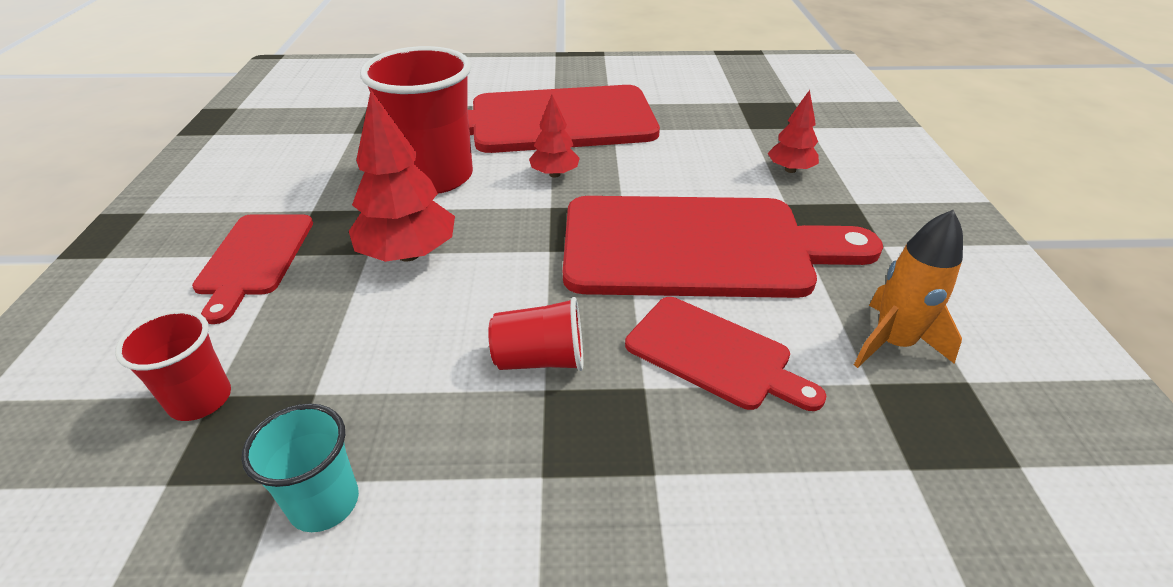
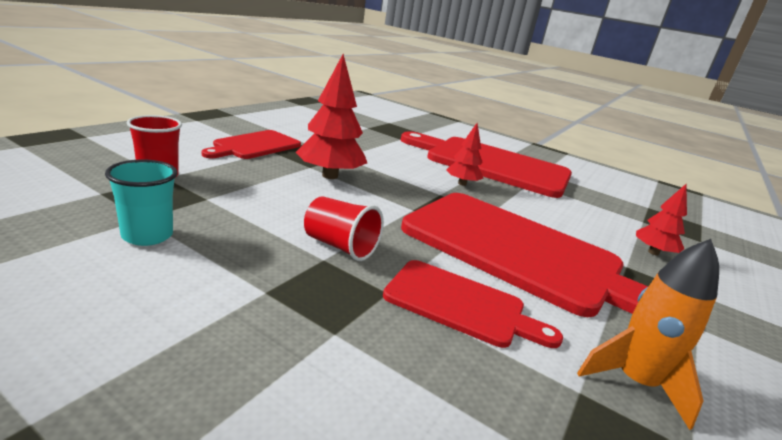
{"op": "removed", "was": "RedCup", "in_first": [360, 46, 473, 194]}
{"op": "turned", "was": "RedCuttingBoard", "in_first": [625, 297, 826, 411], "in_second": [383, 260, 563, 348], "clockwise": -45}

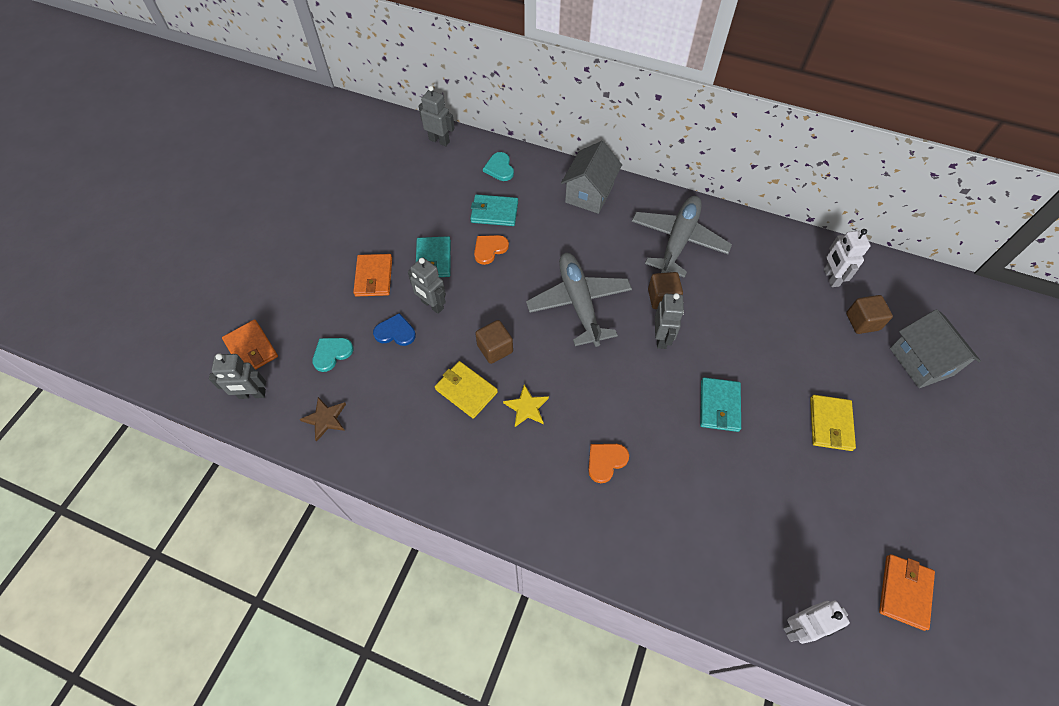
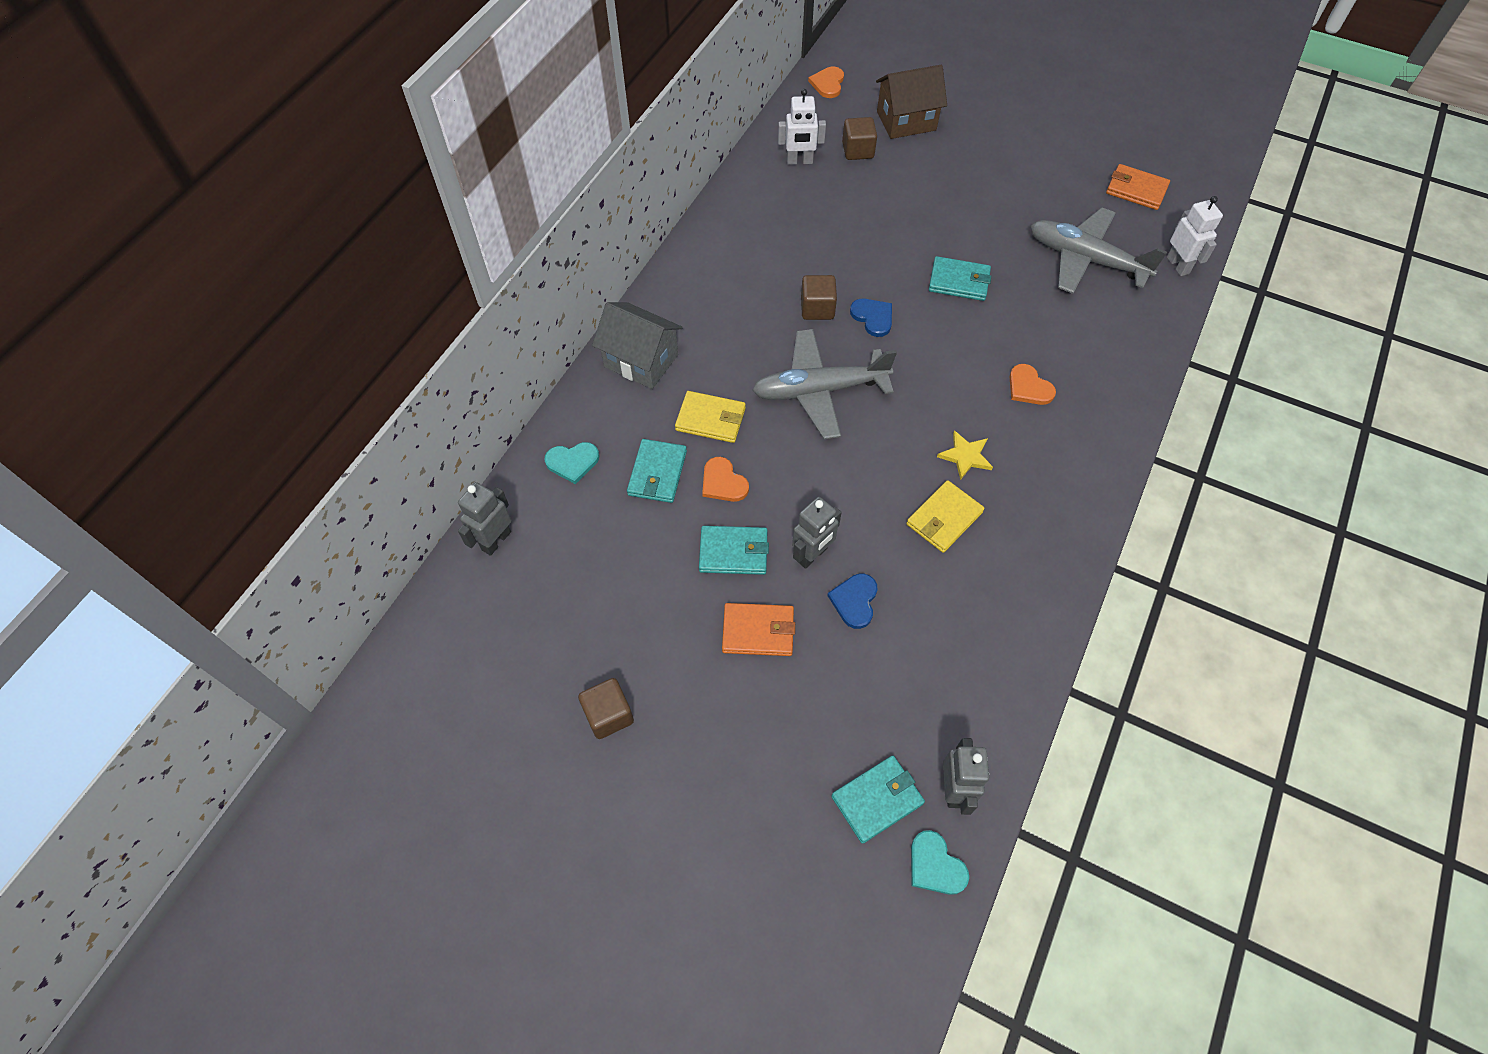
{"op": "moved", "was": "GreyPlane", "in_first": [632, 196, 732, 278], "in_second": [1030, 207, 1167, 294]}
{"op": "replaced", "was": "GreyRobot", "now": "BlueHeart", "in_first": [655, 293, 684, 349], "in_second": [850, 299, 892, 337]}
{"op": "recoloured", "was": "GreyHouse", "now": "BrownHouse", "in_first": [890, 309, 981, 388], "in_second": [876, 65, 947, 139]}
{"op": "recoloured", "was": "OrangeWallet", "now": "TurquoiseWallet", "in_first": [222, 319, 278, 370], "in_second": [831, 756, 925, 844]}
{"op": "moved", "was": "BrownCube", "in_first": [475, 320, 513, 364], "in_second": [578, 678, 634, 739]}
{"op": "moved", "was": "TurquoiseHeart", "in_first": [312, 338, 353, 372], "in_second": [911, 830, 969, 895]}
{"op": "moved", "was": "YellowWallet", "in_first": [810, 395, 856, 451], "in_second": [675, 391, 746, 443]}
{"op": "removed", "was": "BrownStar", "in_first": [299, 397, 346, 442]}
{"op": "added", "now": "OrangeHeart", "in_second": [808, 67, 844, 98]}

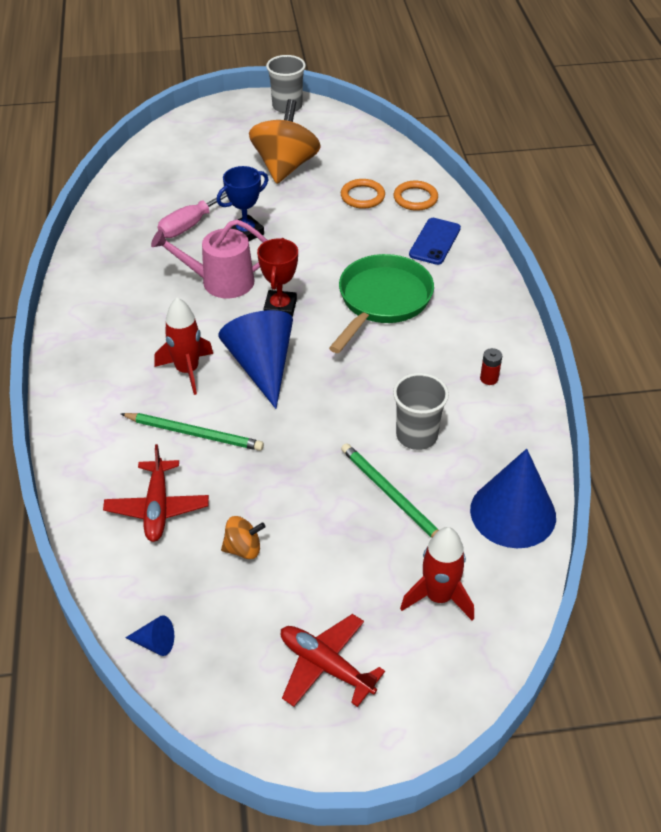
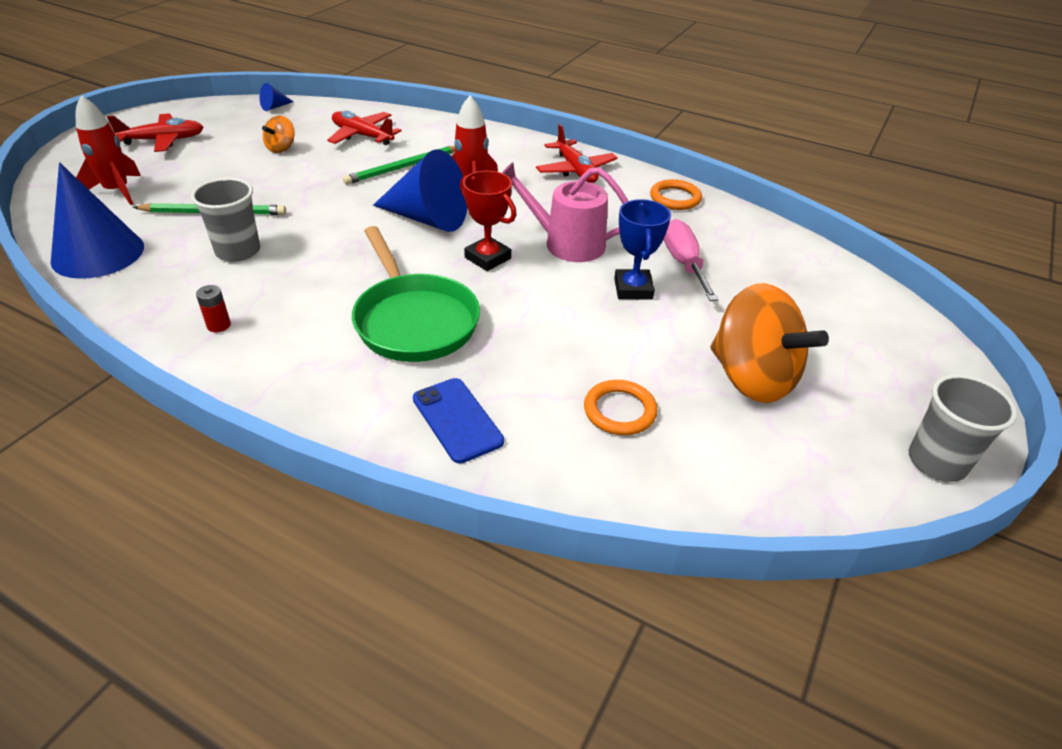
{"op": "moved", "was": "OrangeRing", "in_first": [394, 181, 438, 211], "in_second": [650, 179, 702, 210]}
{"op": "turned", "was": "PinkWateringCan", "in_first": [151, 219, 267, 298], "in_second": [502, 162, 628, 262], "clockwise": -105}
{"op": "added", "now": "RedPlane", "in_second": [536, 124, 618, 183]}

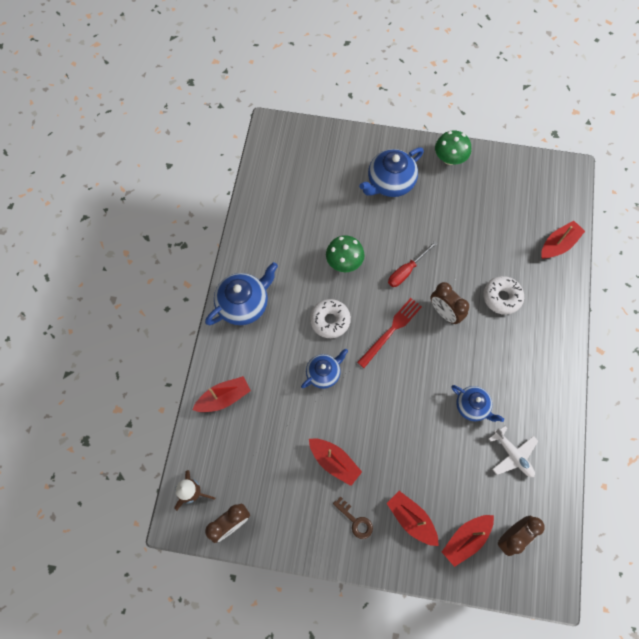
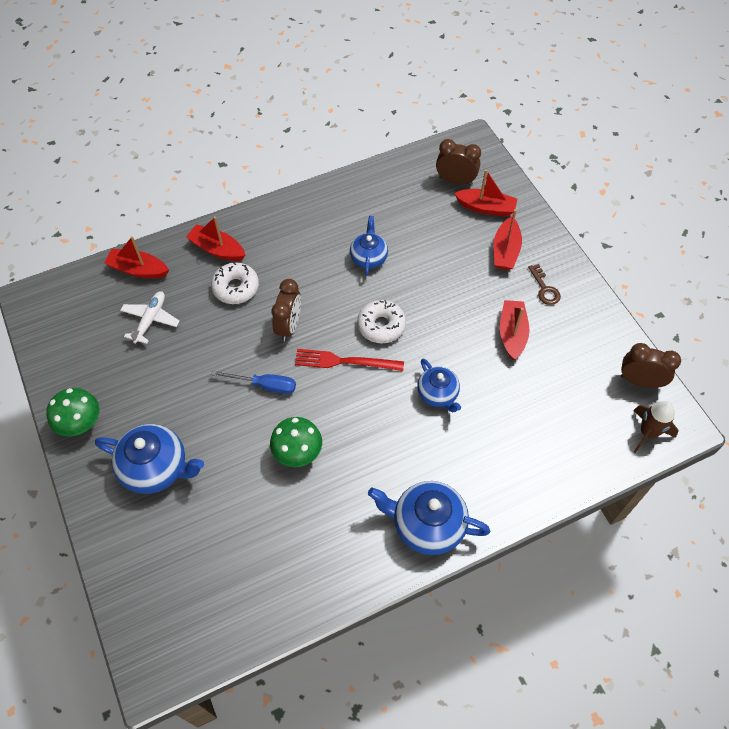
{"op": "recoloured", "was": "RedScrewdriver", "now": "BlueScrewdriver", "in_first": [388, 241, 438, 287], "in_second": [211, 370, 296, 394]}
{"op": "moved", "was": "WhiteDonut", "in_first": [310, 299, 351, 338], "in_second": [357, 300, 406, 343]}
{"op": "turned", "was": "BlueTeapot", "in_first": [301, 349, 348, 389], "in_second": [417, 359, 461, 412], "clockwise": -135}
{"op": "moved", "was": "RedBoat", "in_first": [193, 376, 251, 412], "in_second": [186, 216, 245, 261]}
{"op": "moved", "was": "WhitePlane", "in_first": [489, 426, 538, 477], "in_second": [120, 291, 180, 344]}
{"op": "turned", "was": "BrownKey", "in_first": [333, 496, 373, 539], "in_second": [528, 264, 561, 305], "clockwise": 150}

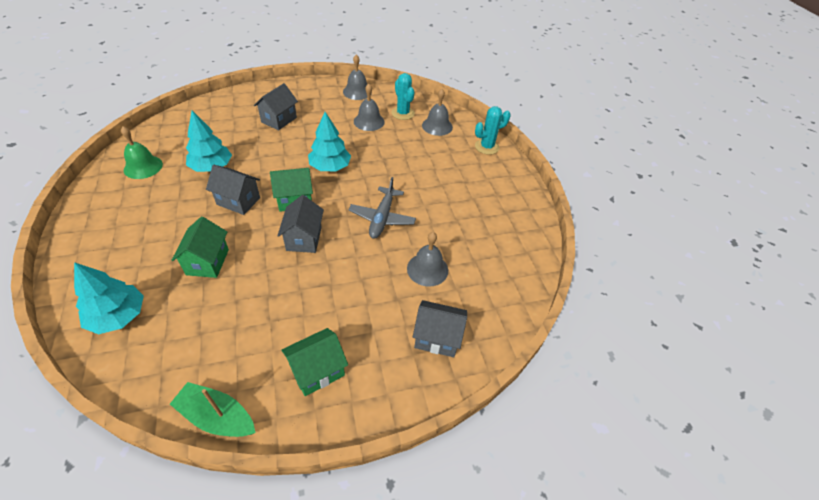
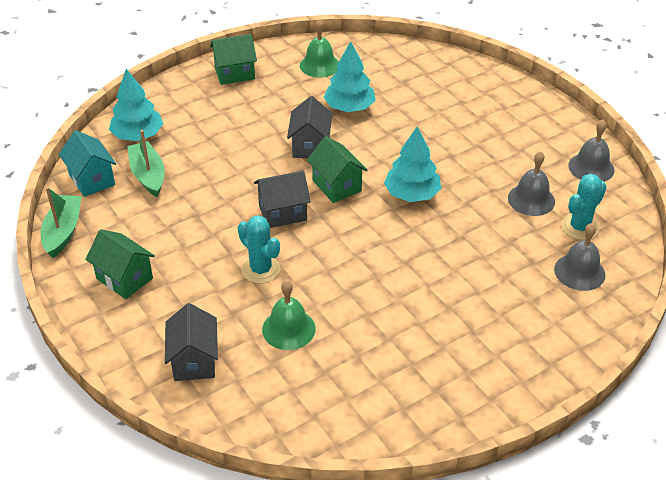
{"op": "removed", "was": "GreyHouse", "in_first": [254, 83, 298, 130]}
{"op": "moved", "was": "TurquoiseCactus", "in_first": [475, 106, 511, 155], "in_second": [238, 215, 280, 284]}
{"op": "removed", "was": "GreyPlane", "in_first": [348, 177, 416, 239]}
{"op": "moved", "was": "GreenHouse", "in_first": [172, 217, 229, 278], "in_second": [210, 34, 257, 85]}
{"op": "recoloured", "was": "GreyBell", "now": "GreenBell", "in_first": [407, 232, 448, 287], "in_second": [262, 280, 315, 350]}
{"op": "added", "now": "TurquoiseHouse", "in_second": [59, 130, 116, 197]}
{"op": "added", "now": "GreenBoat", "in_second": [127, 130, 164, 197]}

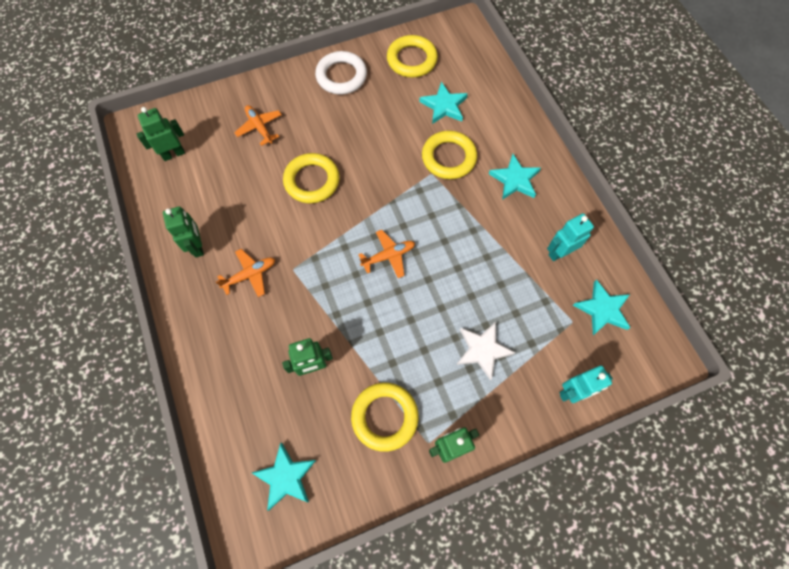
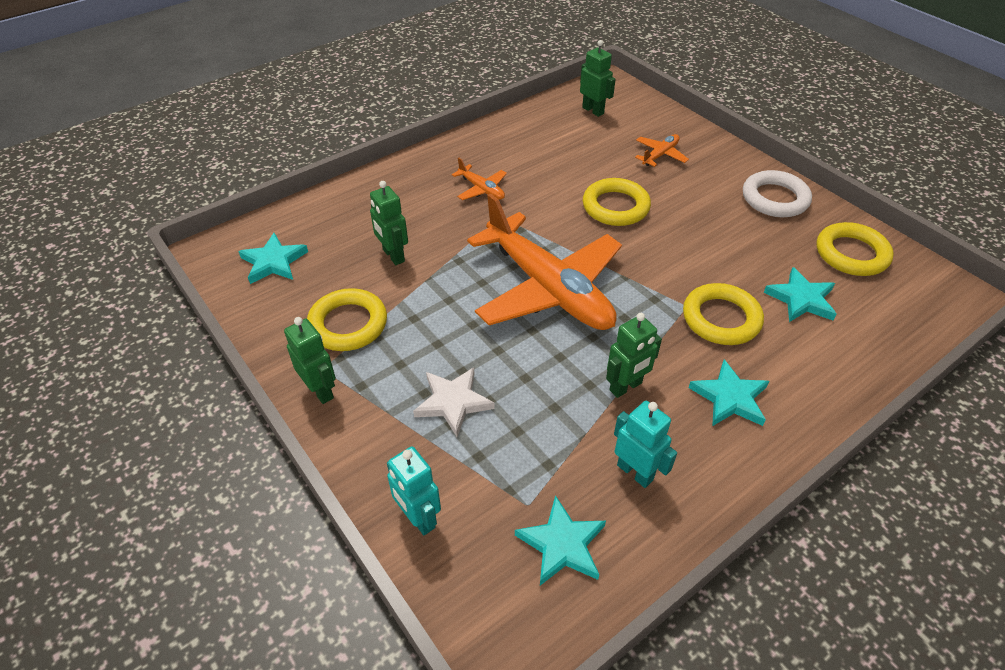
{"op": "moved", "was": "GreenRobot", "in_first": [163, 206, 204, 258], "in_second": [606, 313, 662, 398]}
{"op": "resized", "was": "OrangePlane", "in_first": [358, 230, 415, 278], "in_second": [467, 193, 622, 330], "ratio": 2.47}

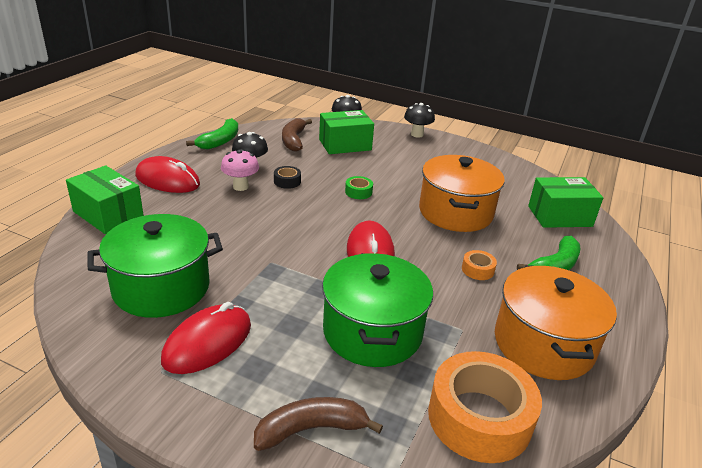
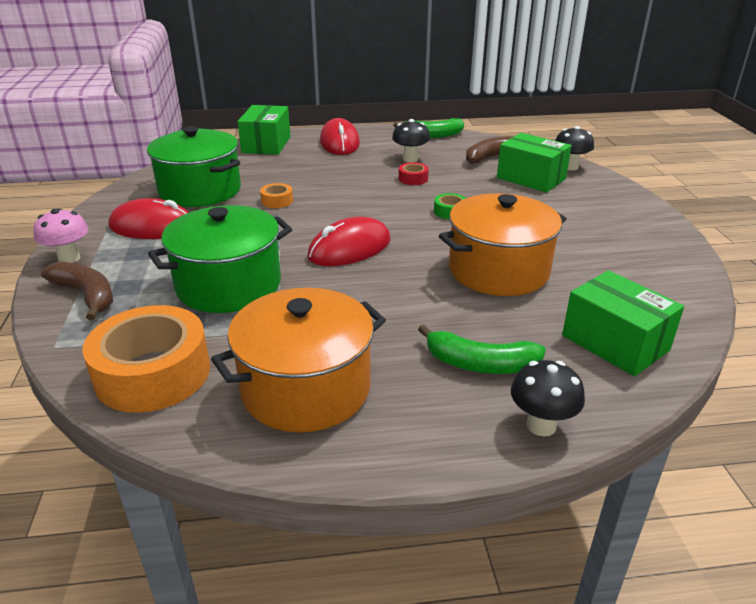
{"op": "moved", "was": "BlackMushroom", "in_first": [404, 103, 435, 138], "in_second": [511, 360, 585, 437]}
{"op": "moved", "was": "PinkMushroom", "in_first": [221, 149, 259, 191], "in_second": [33, 208, 88, 263]}
{"op": "recoloured", "was": "BlackTape", "now": "RedTape", "in_first": [274, 166, 301, 189], "in_second": [399, 162, 429, 185]}
{"op": "moved", "was": "OrangeTape", "in_first": [462, 250, 497, 280], "in_second": [260, 183, 293, 208]}

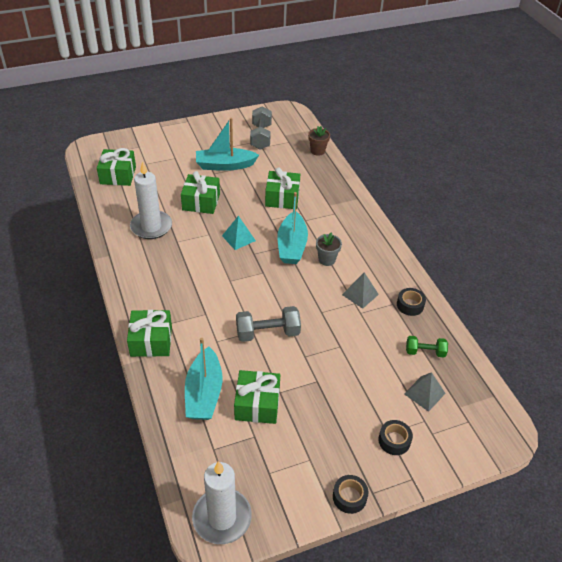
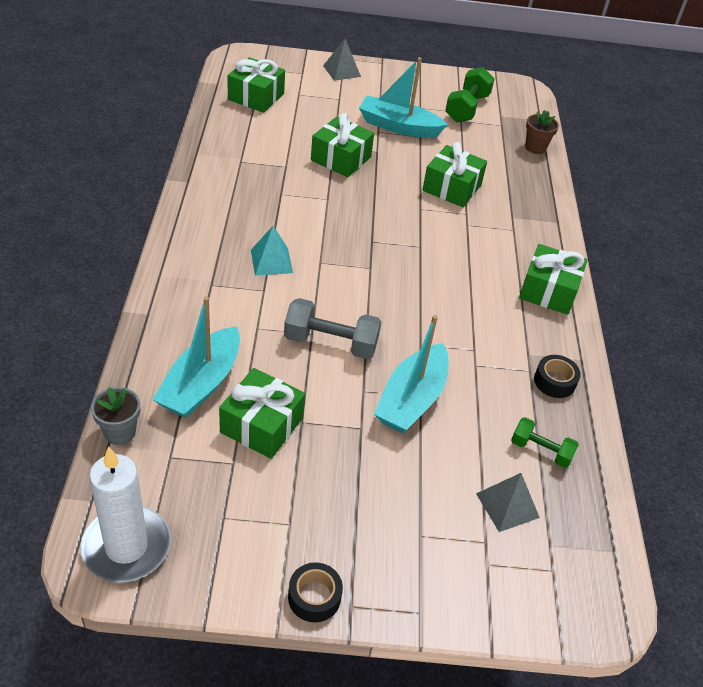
{"op": "recoloured", "was": "GreyDumbbell", "now": "GreenDumbbell", "in_first": [250, 106, 272, 150], "in_second": [445, 67, 495, 122]}
{"op": "removed", "was": "WhiteCandle", "in_first": [130, 161, 172, 239]}
{"op": "moved", "was": "TurquoiseBoat", "in_first": [277, 192, 308, 264], "in_second": [374, 315, 449, 433]}
{"op": "moved", "was": "TurquoisePyramid", "in_first": [222, 216, 256, 250], "in_second": [251, 226, 293, 275]}
{"op": "moved", "was": "GreyFlowerPot", "in_first": [316, 233, 342, 266], "in_second": [91, 387, 140, 445]}
{"op": "moved", "was": "GreyPyramid", "in_first": [342, 273, 379, 309], "in_second": [323, 39, 361, 81]}
{"op": "moved", "was": "GreenGift", "in_first": [127, 310, 172, 357], "in_second": [519, 244, 587, 315]}
{"op": "removed", "was": "BlackTape", "in_first": [378, 420, 413, 455]}

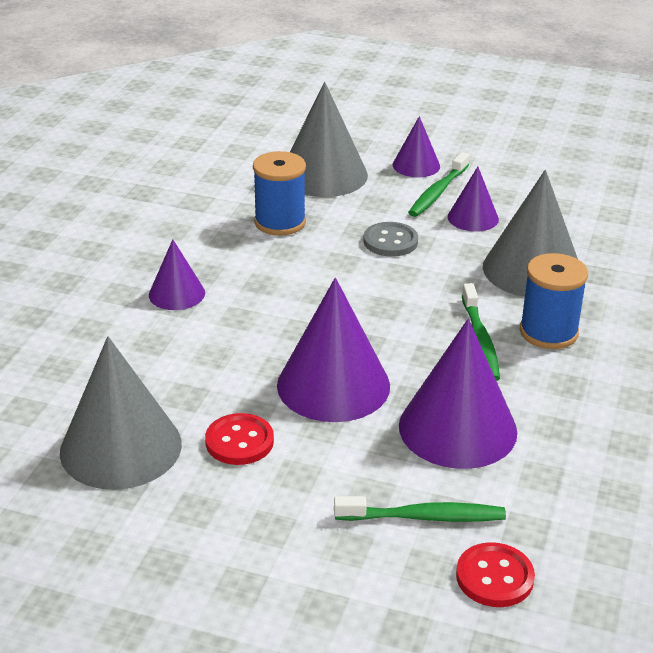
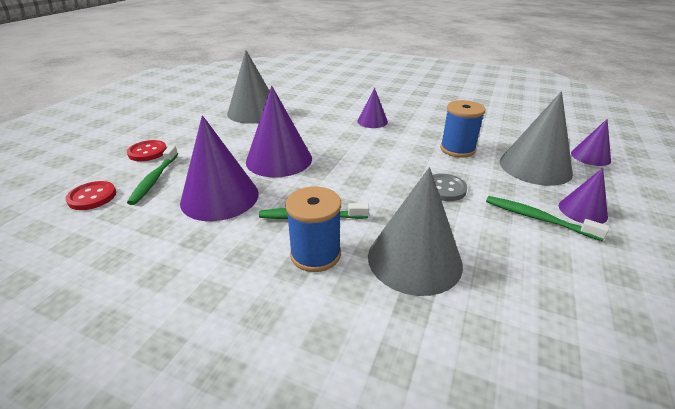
{"op": "moved", "was": "PurpleCone", "in_first": [448, 167, 499, 232], "in_second": [571, 119, 611, 166]}
{"op": "moved", "was": "RedButton", "in_first": [205, 413, 274, 465], "in_second": [127, 140, 167, 161]}

